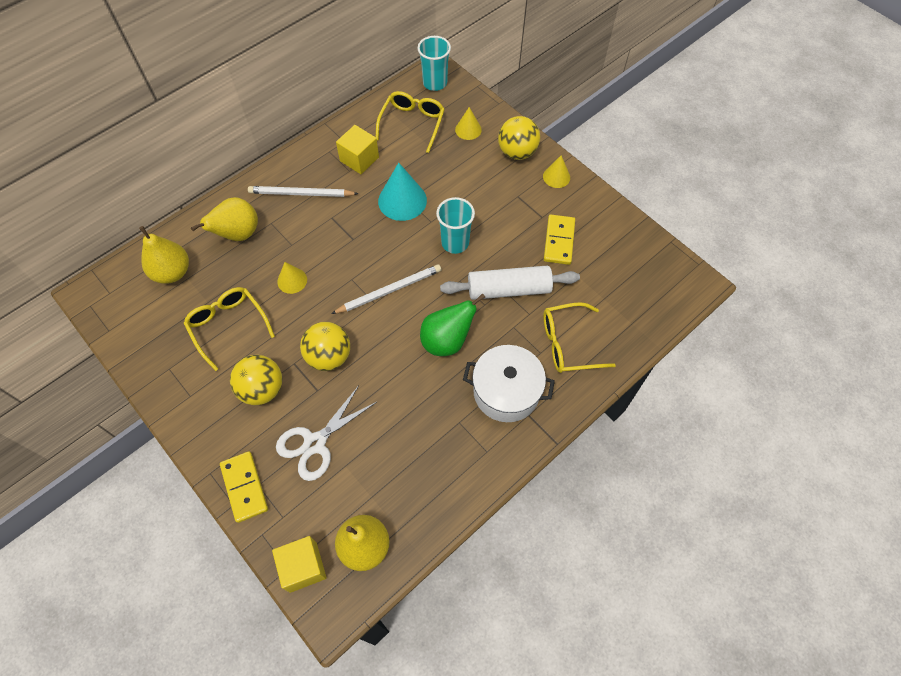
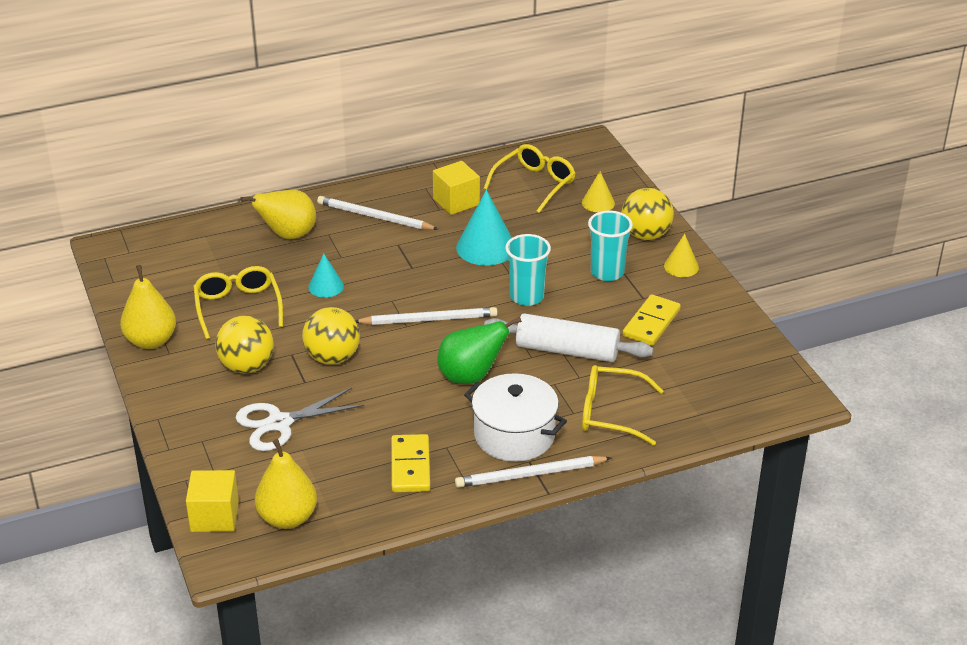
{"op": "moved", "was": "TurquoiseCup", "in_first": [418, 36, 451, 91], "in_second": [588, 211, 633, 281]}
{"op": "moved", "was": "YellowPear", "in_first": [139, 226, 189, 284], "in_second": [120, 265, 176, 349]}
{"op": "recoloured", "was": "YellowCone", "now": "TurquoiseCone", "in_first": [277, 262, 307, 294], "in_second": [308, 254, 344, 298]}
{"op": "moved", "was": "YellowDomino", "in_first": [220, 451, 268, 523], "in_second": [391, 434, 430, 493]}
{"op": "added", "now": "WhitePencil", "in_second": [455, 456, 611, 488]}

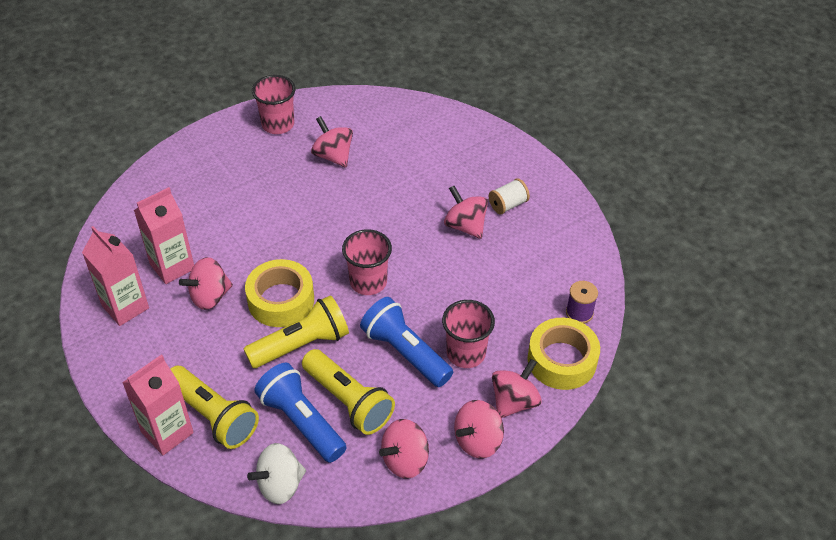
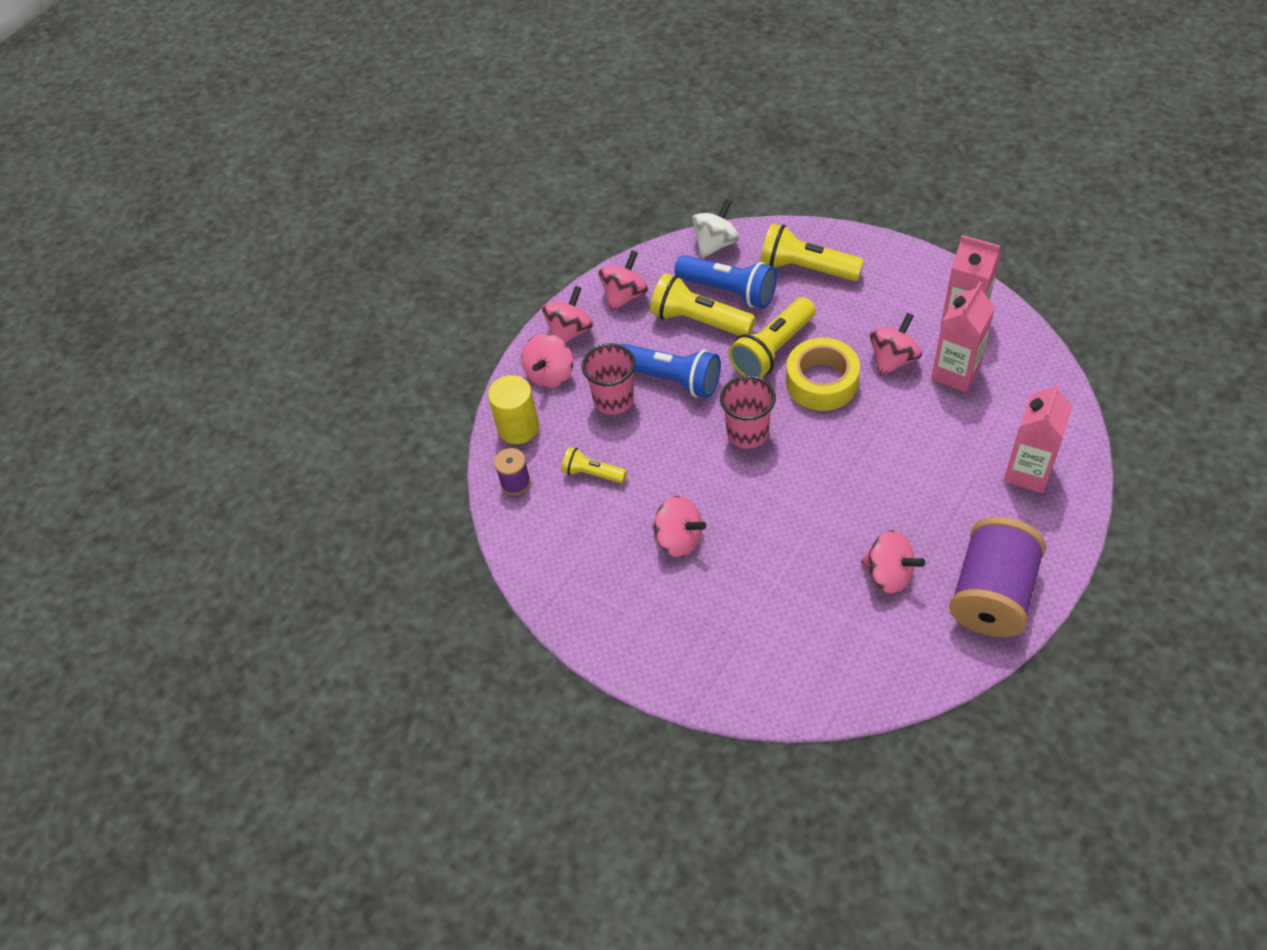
{"op": "replaced", "was": "PinkCup", "now": "PurpleSpool", "in_first": [252, 75, 296, 134], "in_second": [949, 517, 1046, 637]}
{"op": "removed", "was": "WhiteSpool", "in_first": [489, 178, 530, 214]}
{"op": "replaced", "was": "YellowTape", "now": "YellowCylinder", "in_first": [528, 318, 600, 390], "in_second": [488, 375, 539, 444]}
{"op": "moved", "was": "PinkCarton", "in_first": [122, 354, 194, 455], "in_second": [1004, 382, 1073, 493]}
{"op": "added", "now": "YellowFlashlight", "in_second": [562, 447, 627, 483]}

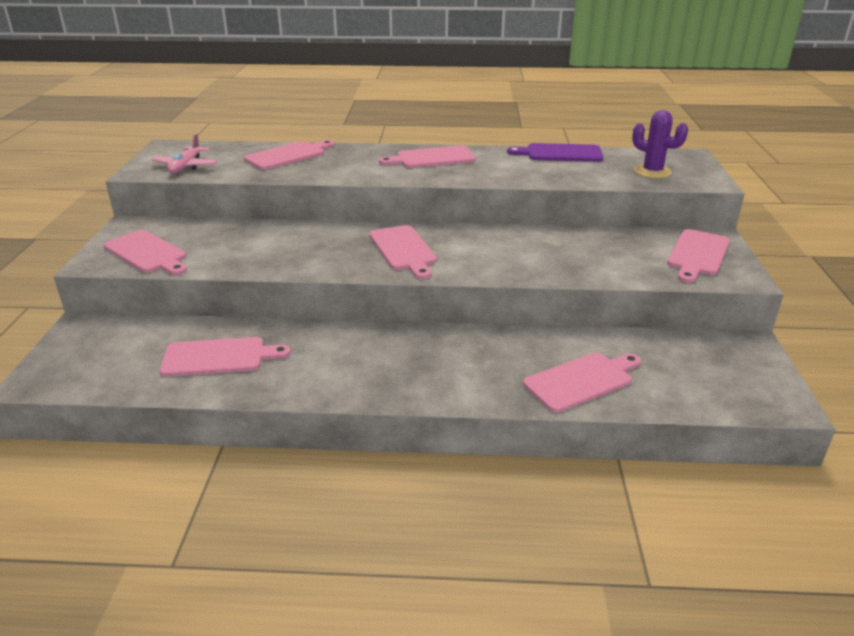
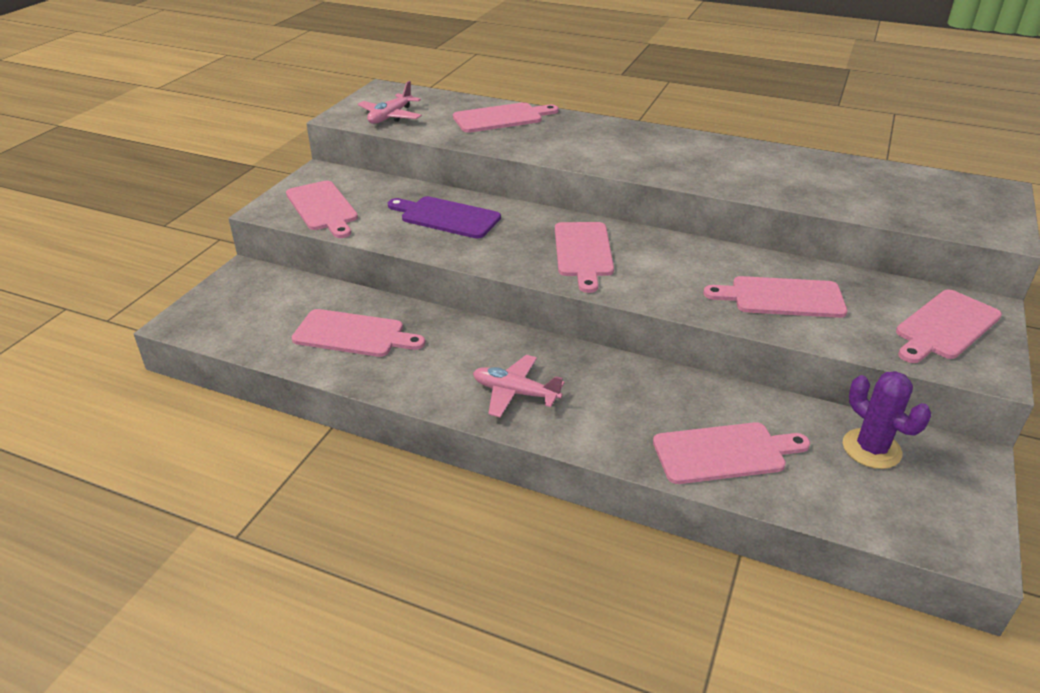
{"op": "moved", "was": "PurpleCactus", "in_first": [632, 110, 688, 178], "in_second": [843, 371, 931, 469]}
{"op": "moved", "was": "PurpleCuttingBoard", "in_first": [507, 143, 603, 162], "in_second": [388, 196, 501, 239]}
{"op": "moved", "was": "PinkCuttingBoard", "in_first": [379, 146, 476, 168], "in_second": [703, 276, 847, 318]}
{"op": "added", "now": "PinkPlane", "in_second": [473, 355, 565, 417]}

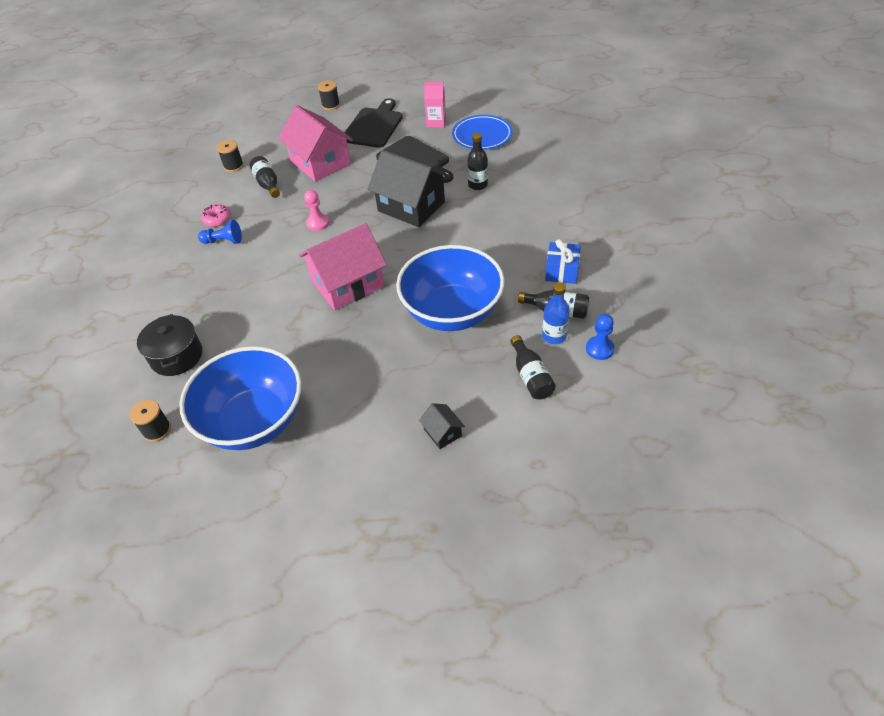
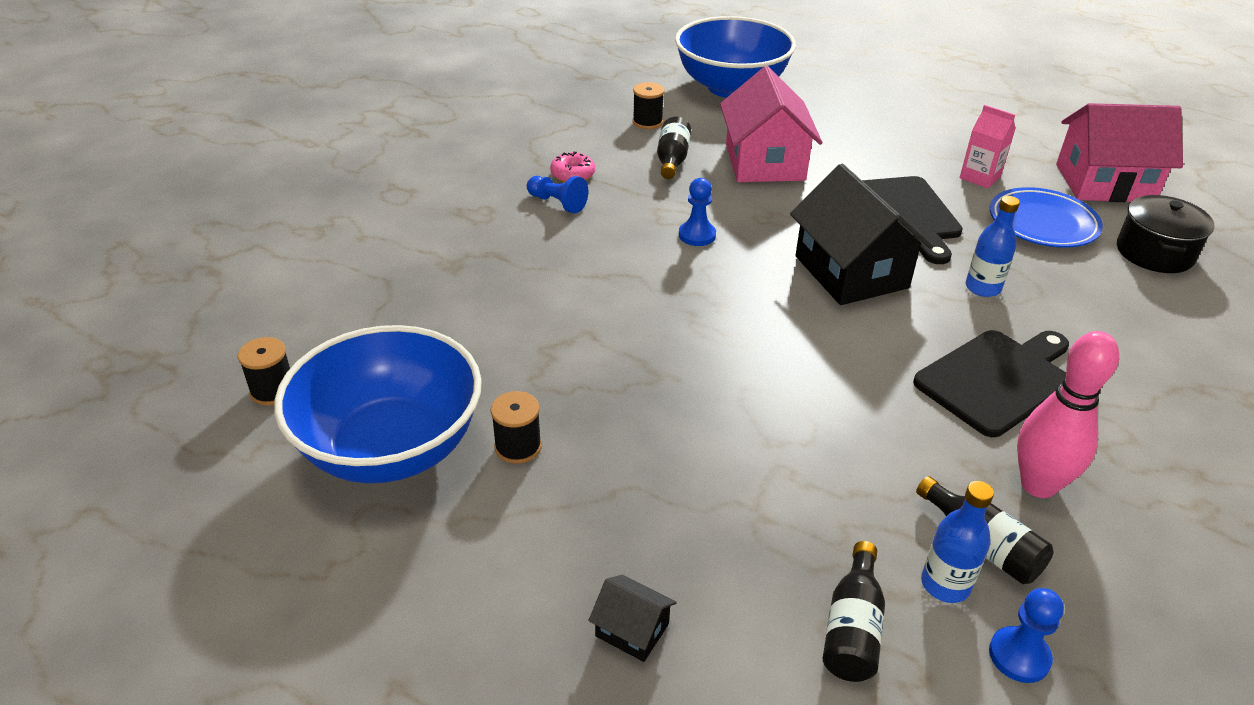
{"op": "moved", "was": "BlackSpool", "in_first": [318, 81, 340, 110], "in_second": [491, 391, 542, 464]}
{"op": "moved", "was": "BlackCuttingBoard", "in_first": [345, 98, 403, 148], "in_second": [913, 330, 1069, 437]}
{"op": "recoloured", "was": "BlackBottle", "now": "BlueBottle", "in_first": [467, 133, 488, 190], "in_second": [966, 196, 1020, 297]}
{"op": "recoloured", "was": "PinkPawn", "now": "BluePawn", "in_first": [304, 190, 329, 231], "in_second": [679, 178, 716, 246]}
{"op": "moved", "was": "PinkHouse", "in_first": [299, 223, 387, 310], "in_second": [1056, 103, 1183, 202]}
{"op": "replaced", "was": "BlueGift", "now": "PinkBowlingPin", "in_first": [545, 239, 581, 284], "in_second": [1017, 331, 1119, 498]}
{"op": "moved", "was": "BlueBowl", "in_first": [396, 245, 505, 331], "in_second": [675, 16, 796, 98]}
{"op": "moved", "was": "BlackPot", "in_first": [137, 314, 202, 376], "in_second": [1117, 195, 1215, 273]}
{"op": "turned", "was": "BlackHouse", "in_first": [419, 403, 465, 449], "in_second": [588, 575, 677, 662], "clockwise": -60}

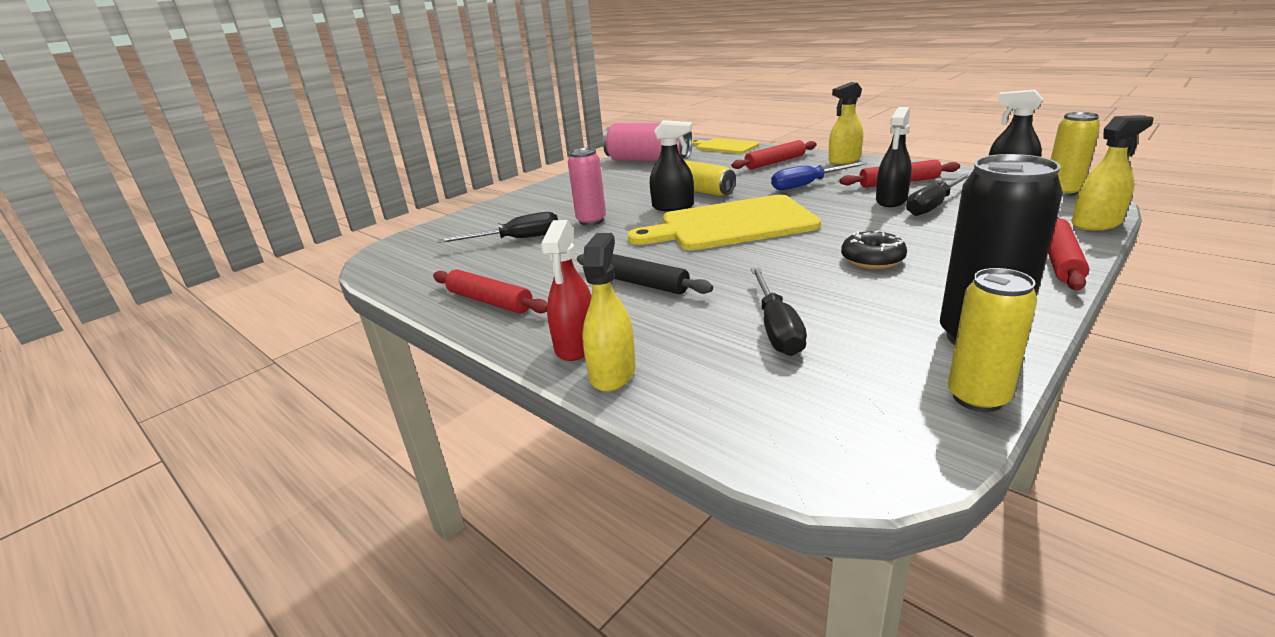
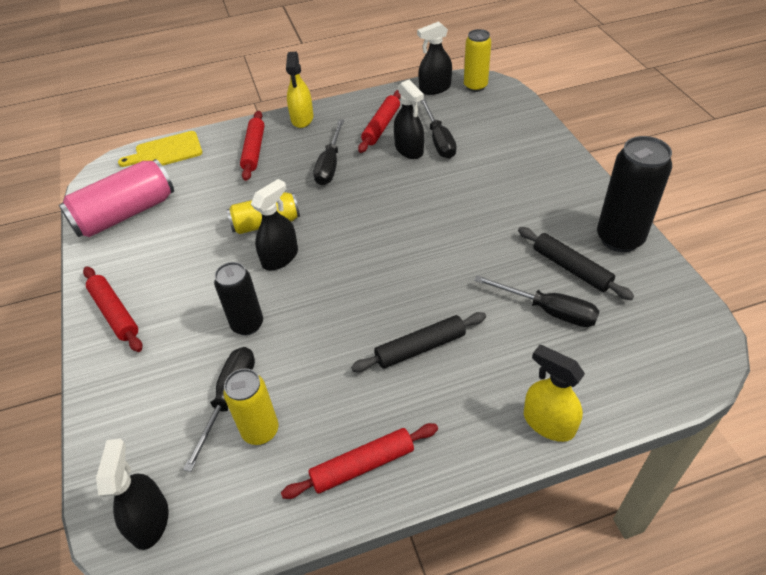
{"op": "removed", "was": "YellowSprayBottle", "in_first": [1071, 115, 1154, 230]}
{"op": "recoloured", "was": "PinkCan", "now": "BlackCan", "in_first": [568, 148, 606, 226], "in_second": [214, 262, 263, 335]}
{"op": "recoloured", "was": "BlueScrewdriver", "now": "BlackScrewdriver", "in_first": [771, 162, 867, 191], "in_second": [314, 119, 344, 185]}
{"op": "removed", "was": "YellowCuttingBoard", "in_first": [628, 195, 821, 250]}
{"op": "moved", "was": "RedRollingPin", "in_first": [1048, 216, 1089, 290], "in_second": [83, 266, 142, 352]}
{"op": "removed", "was": "RedSprayBottle", "in_first": [540, 220, 592, 361]}
{"op": "removed", "was": "BlackDonut", "in_first": [841, 230, 907, 269]}
{"op": "moved", "was": "YellowCan", "in_first": [948, 268, 1037, 412], "in_second": [223, 369, 278, 445]}
{"op": "added", "now": "BlackRollingPin", "in_second": [518, 227, 634, 300]}
{"op": "added", "now": "BlackSprayBottle", "in_second": [96, 439, 169, 550]}

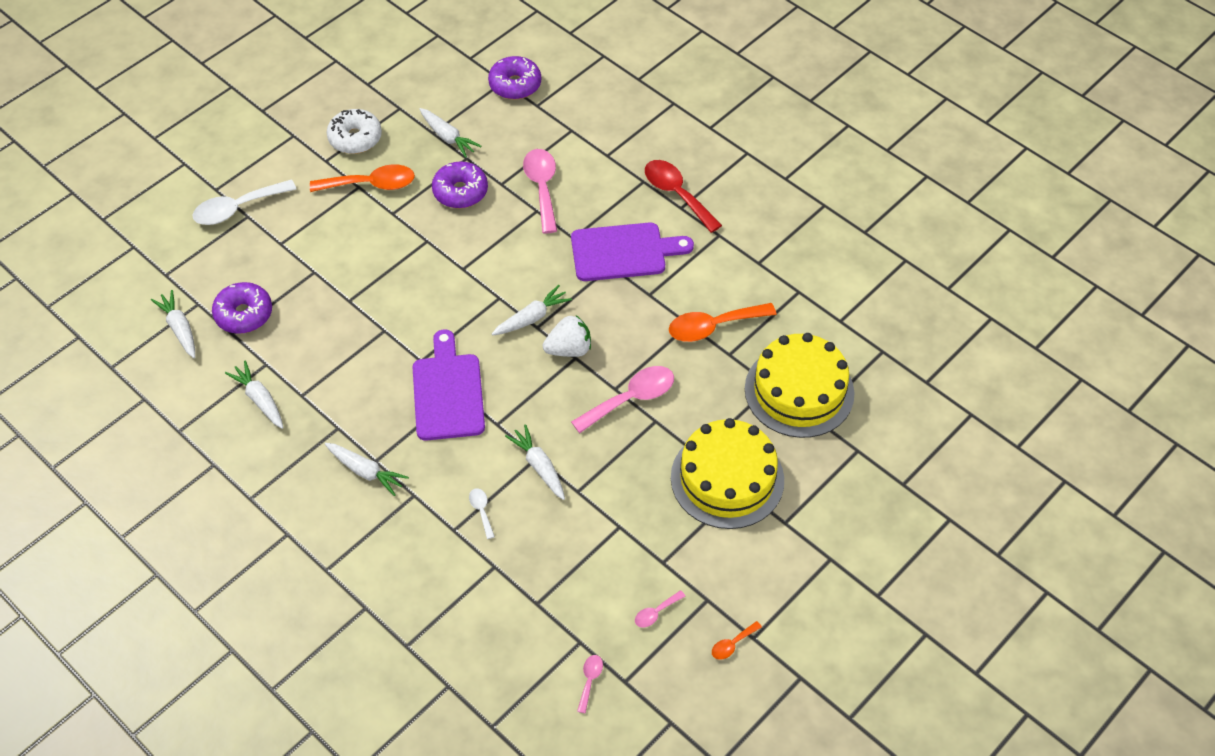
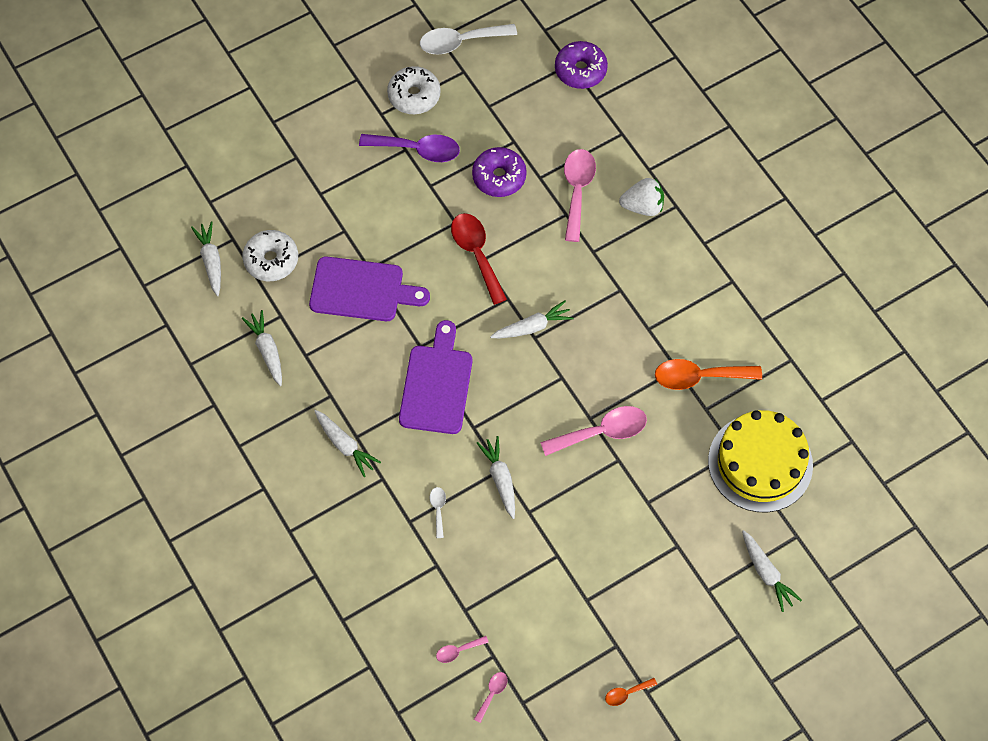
{"op": "moved", "was": "WhiteCarrot", "in_first": [419, 108, 481, 158], "in_second": [742, 530, 802, 612]}
{"op": "moved", "was": "RedSpoon", "in_first": [645, 160, 722, 233], "in_second": [451, 213, 507, 305]}
{"op": "recoloured", "was": "OrangeSpoon", "now": "PurpleSpoon", "in_first": [310, 164, 415, 192], "in_second": [359, 134, 460, 162]}
{"op": "moved", "was": "WhiteSpoon", "in_first": [192, 179, 296, 225], "in_second": [420, 24, 517, 55]}
{"op": "moved", "was": "PurpleCuttingBoard", "in_first": [571, 222, 694, 281], "in_second": [309, 256, 430, 321]}
{"op": "recoloured", "was": "PurpleDonut", "now": "WhiteDonut", "in_first": [212, 282, 272, 334], "in_second": [242, 230, 298, 281]}
{"op": "moved", "was": "WhiteStrawberry", "in_first": [543, 316, 591, 357], "in_second": [619, 178, 664, 216]}
{"op": "removed", "was": "YellowCake", "in_first": [671, 418, 784, 529]}
{"op": "moved", "was": "PinkSpoon", "in_first": [635, 590, 685, 628], "in_second": [436, 636, 489, 663]}

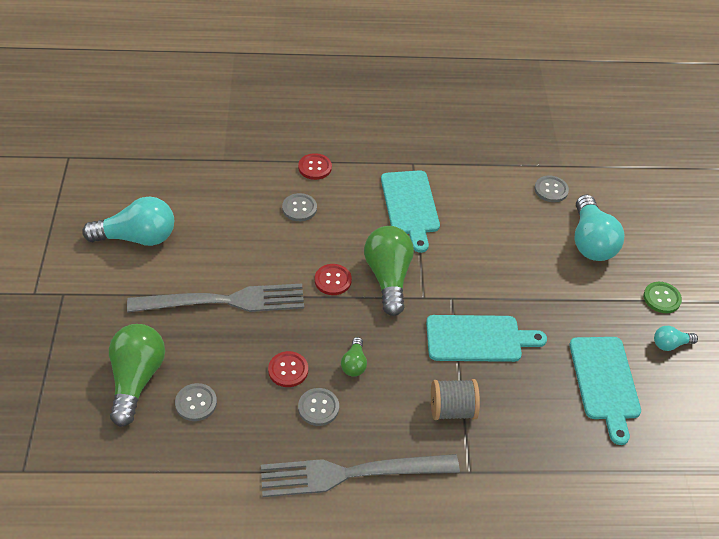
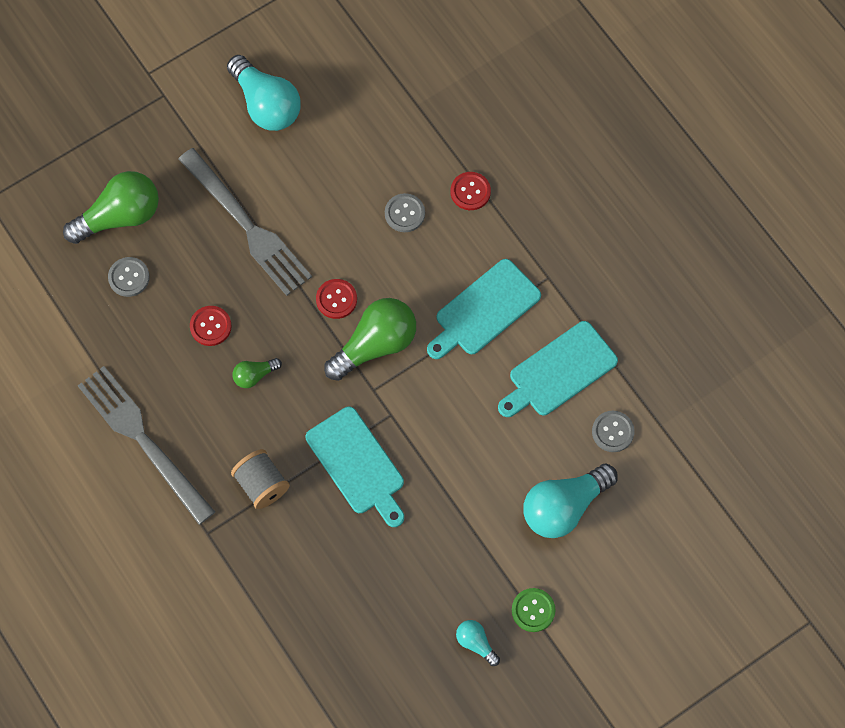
{"op": "moved", "was": "TurquoiseCuttingBoard", "in_first": [569, 337, 641, 445], "in_second": [498, 321, 618, 417]}
{"op": "removed", "was": "GreyButton", "in_first": [298, 388, 339, 426]}

